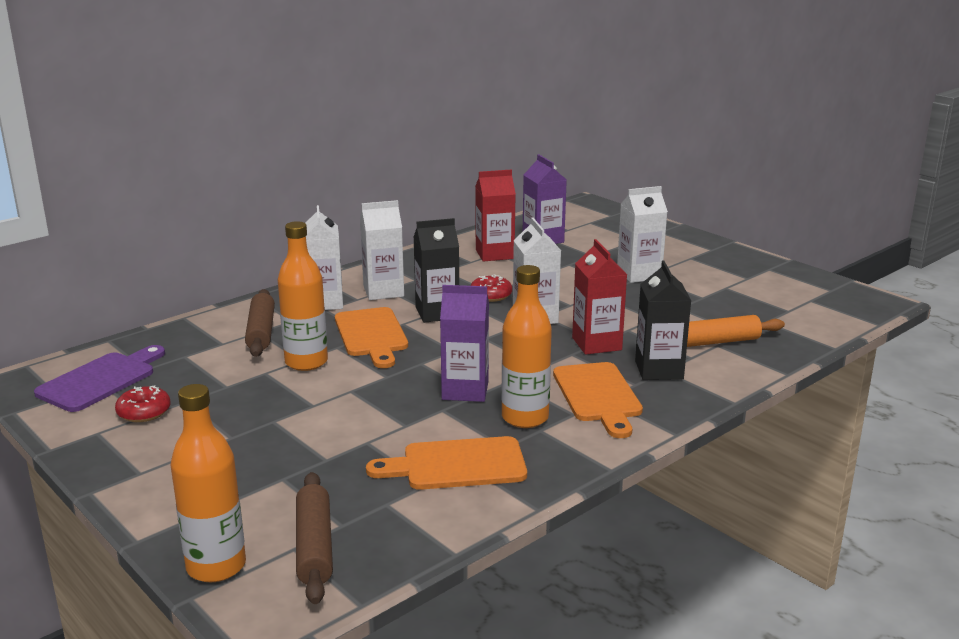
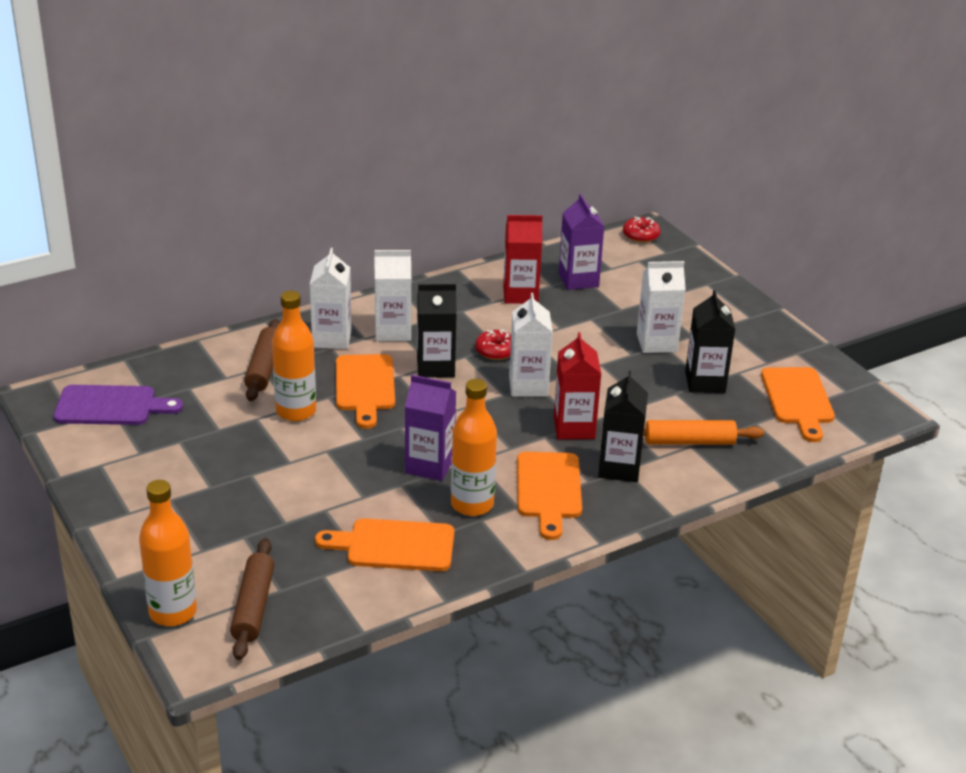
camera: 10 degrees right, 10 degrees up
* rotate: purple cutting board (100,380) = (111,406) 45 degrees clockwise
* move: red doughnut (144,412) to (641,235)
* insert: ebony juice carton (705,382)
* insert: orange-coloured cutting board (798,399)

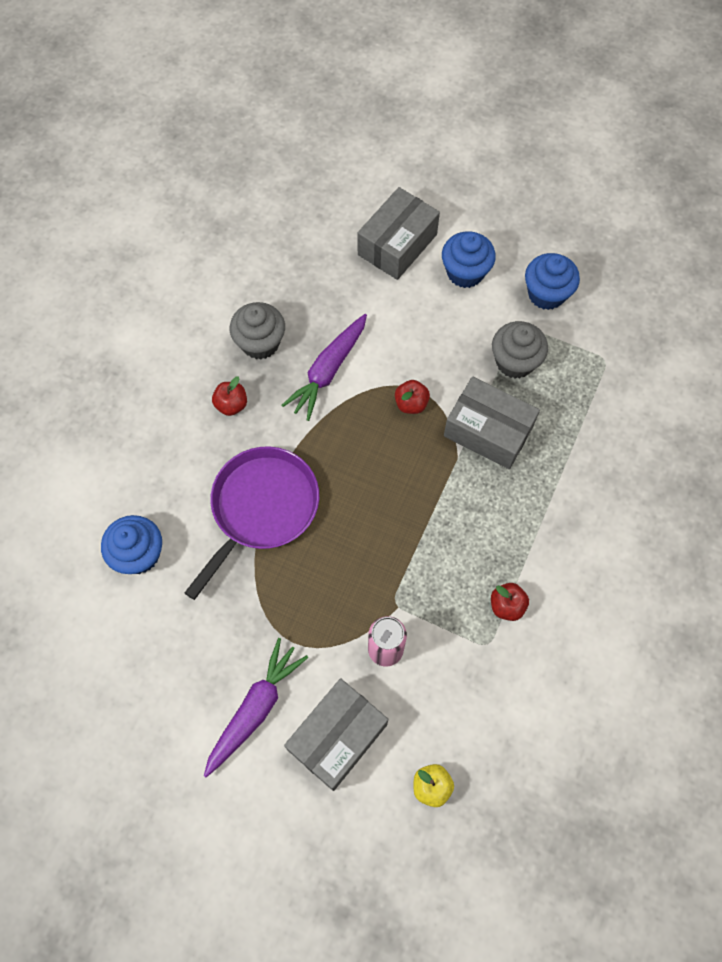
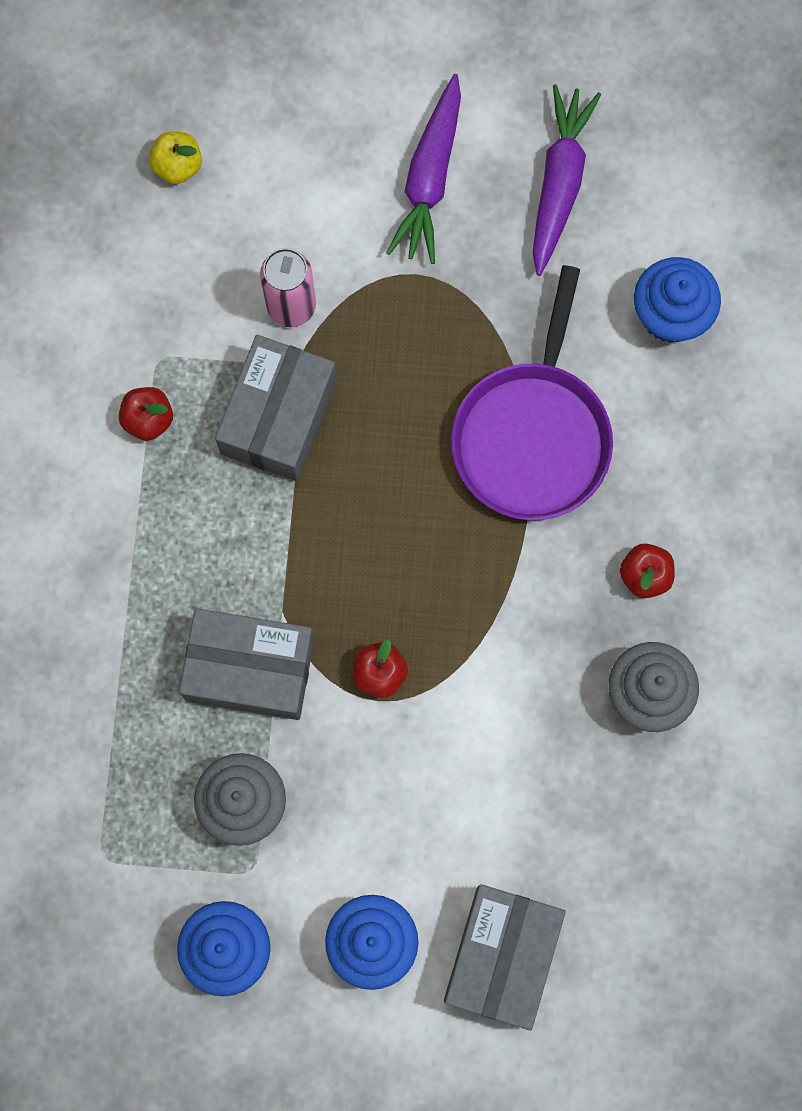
camera: 160 degrees right, 10 degrees up
* move: grey parcel (337,737) to (279,416)
* move: purple root vegetable (328,371) to (559,183)

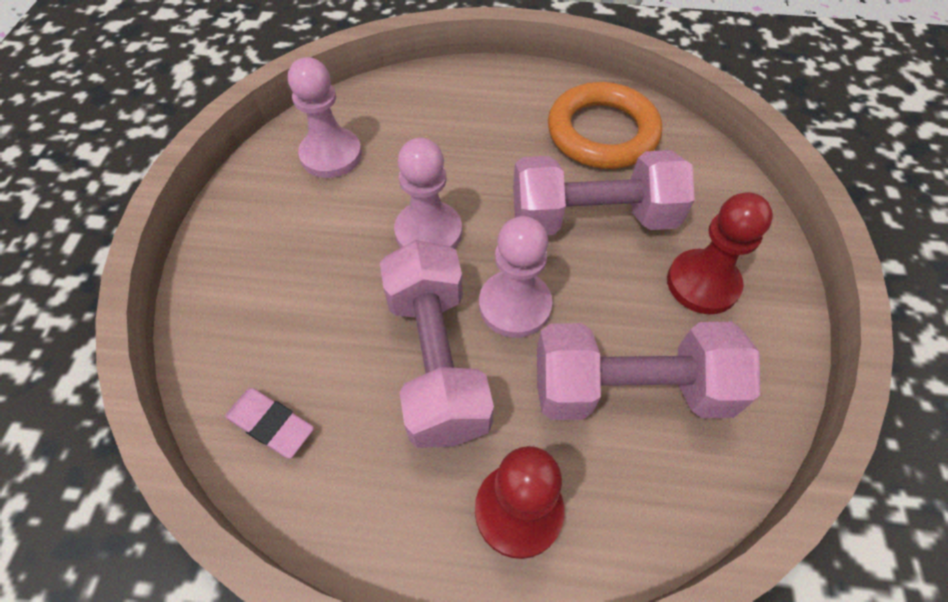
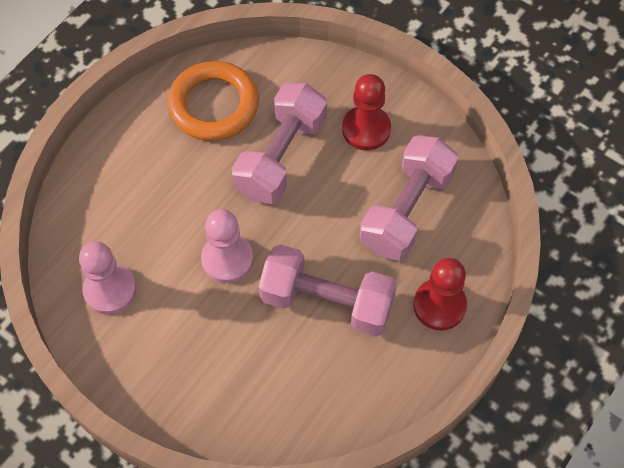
camera: 60 degrees left, 5 degrees up
* delete: pink eraser (271,424)
* delete: pink chess pawn (514,305)

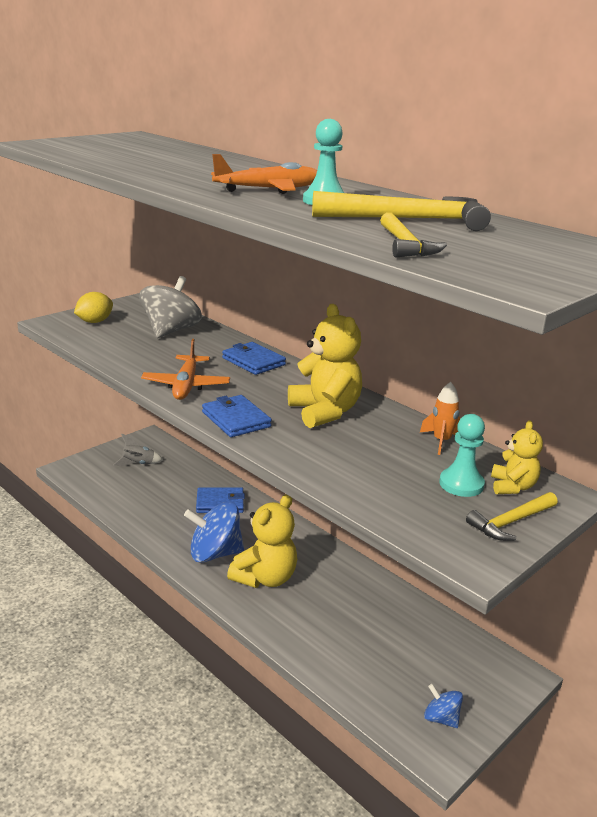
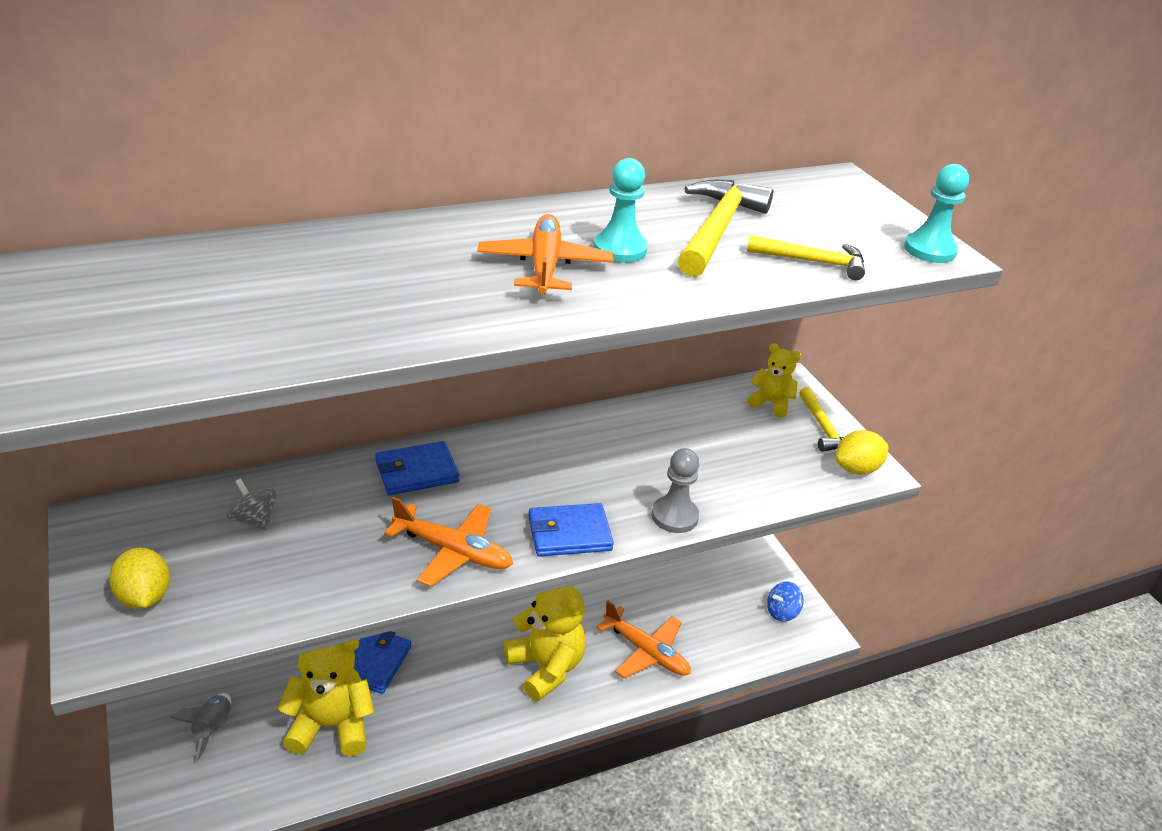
camera: 70 degrees left, 10 degrees up
* resize: grey whirligig (171,331) = (254,520) x0.51
* move: bright yellow stuffed bear (324,412) to (331,725)
* insert: orange-coloured toy plane (646,651)
* insert: grey chess pawn (674,516)
* insert: bright yellow citrus fruit (856,469)
* move: aqua chess pawn (461,484) to (929,250)
* delete: blue whirligig (215,553)
* delete: orange-coloured toy rocket (441,442)

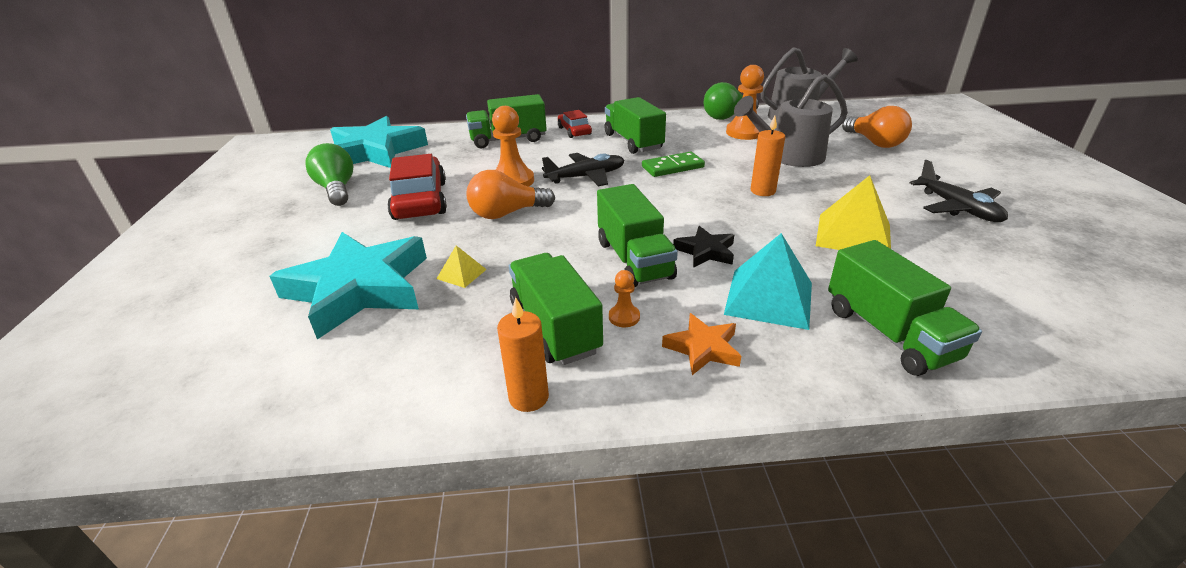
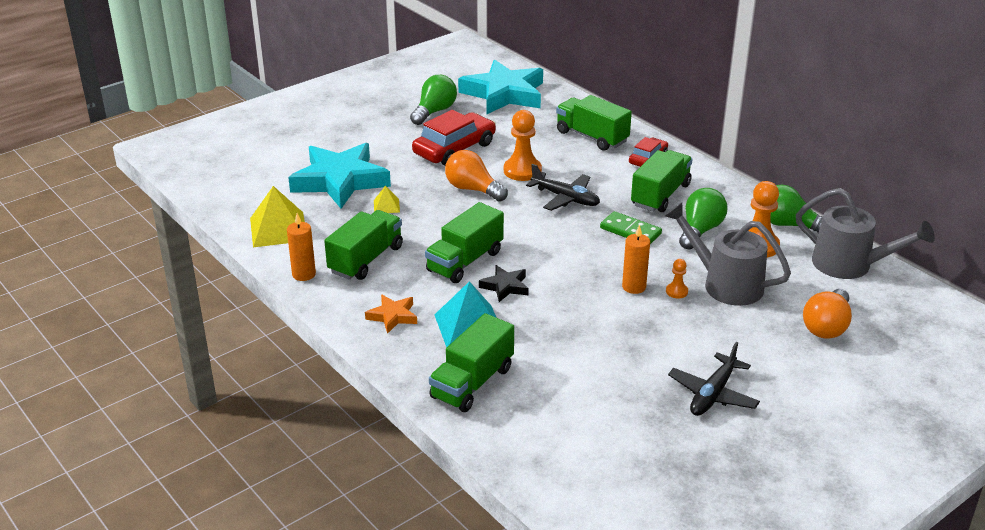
camera: 55 degrees right, 0 degrees up
* move: bright yellow pyramid (853,234) to (278,229)
* move: orange-coloured chess pawn (624,317) to (676,291)
* insert: green light bulb (700,231)

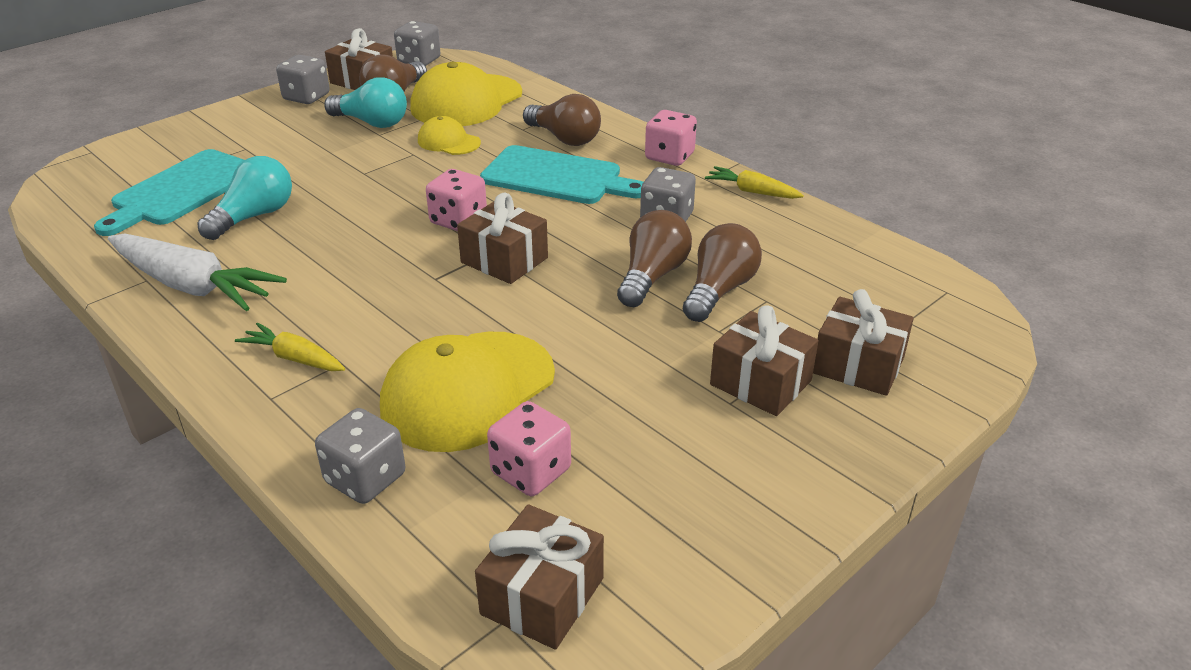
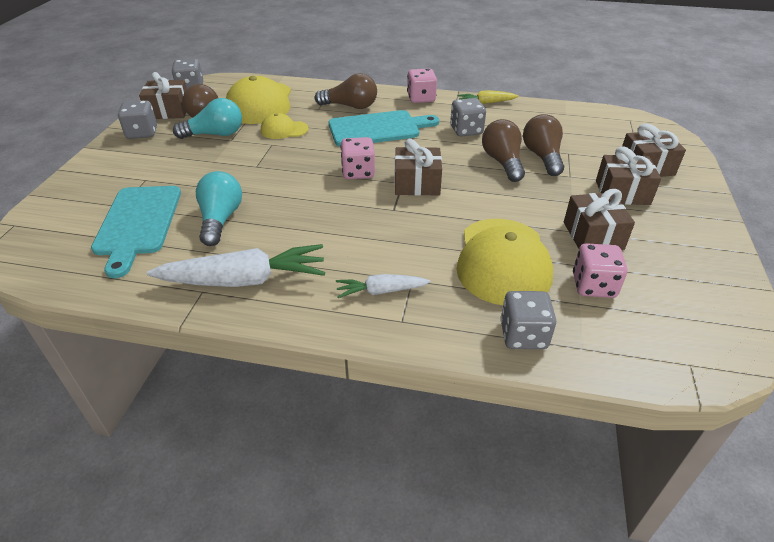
camera: 35 degrees left, 5 degrees up
* recolor: bright yellow root vegetable (295,358) to pure white root vegetable (381,291)
* move: russet wrapped gift (542,596) to (593,236)

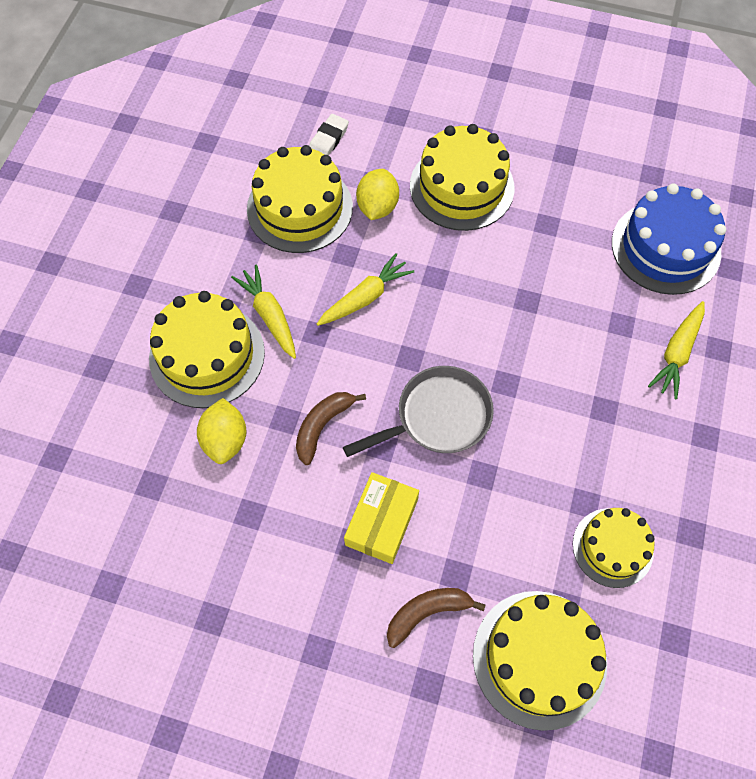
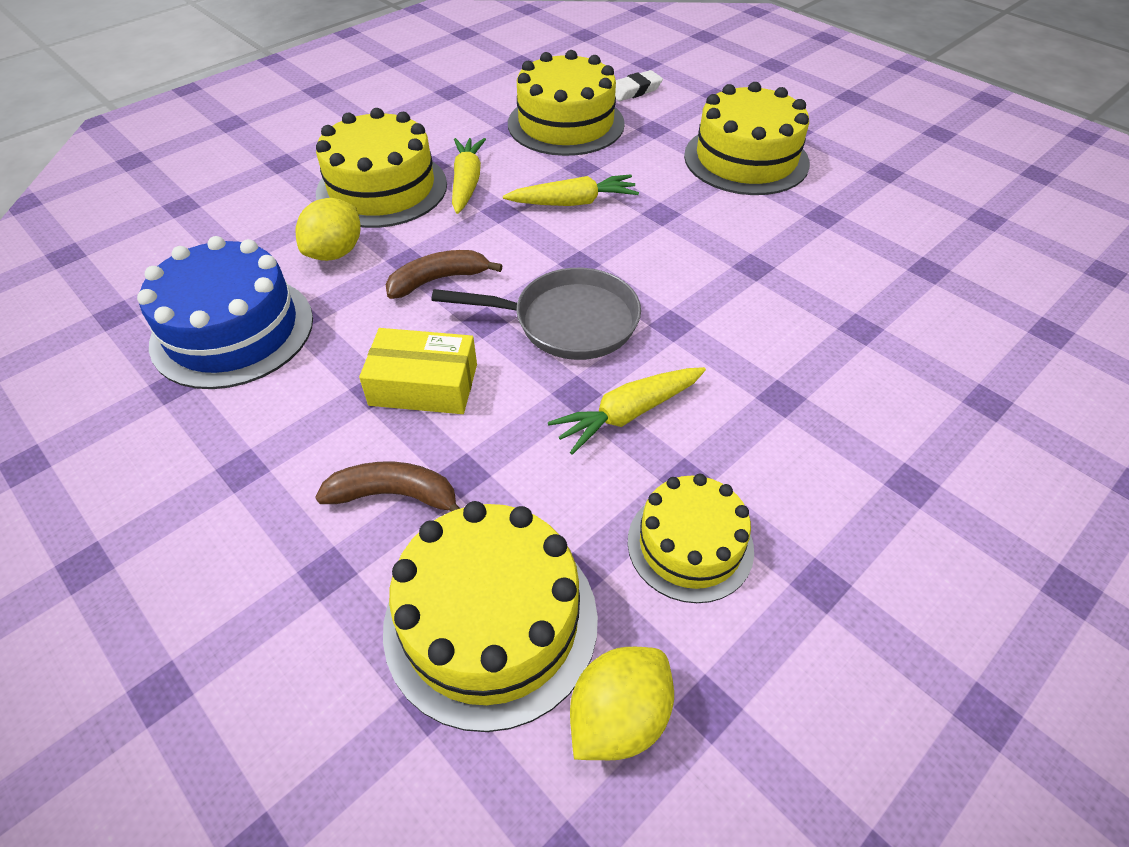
camera: 30 degrees right, 15 degrees down
* move: blue cake (665,247) to (233,330)
* rotate: bright yellow parcel (381,522) = (423,384) 45 degrees clockwise
* move: bright yellow root vegetable (677,353) to (629,414)
* move: bright yellow citrus fruit (377,207) to (618,717)

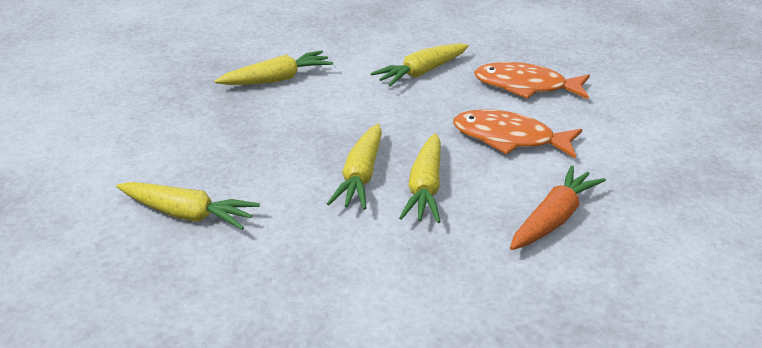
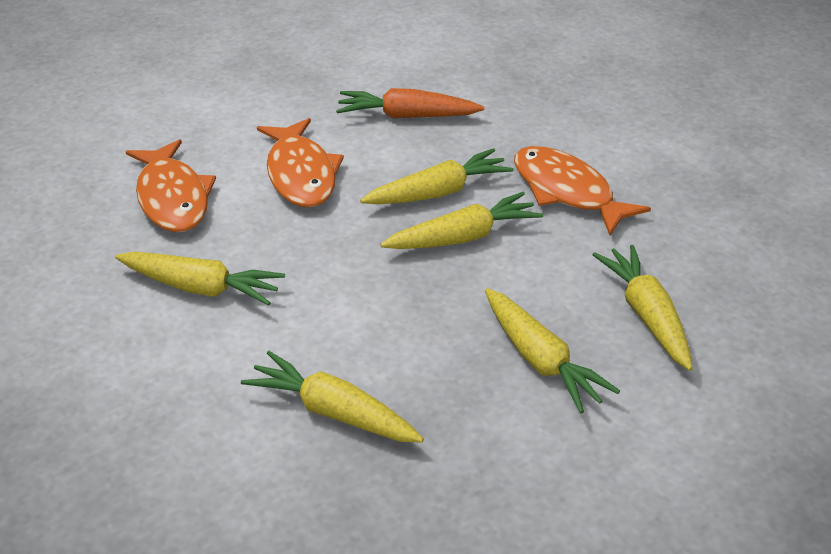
camera: 125 degrees left, 5 degrees up
* insert: bright yellow root vegetable (540,360)
* insert: orange-coloured fish figure (566,191)

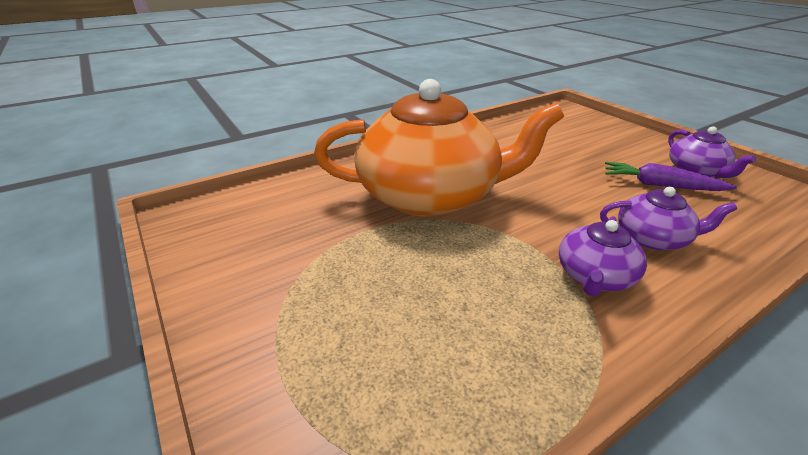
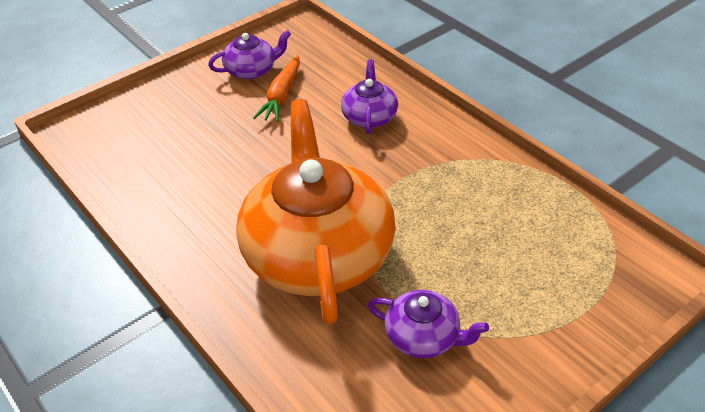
camera: 95 degrees left, 10 degrees up
* recolor: purple root vegetable (660,185) to orange-coloured root vegetable (281,96)
* move: purple tea pot (594,276) to (423,337)

